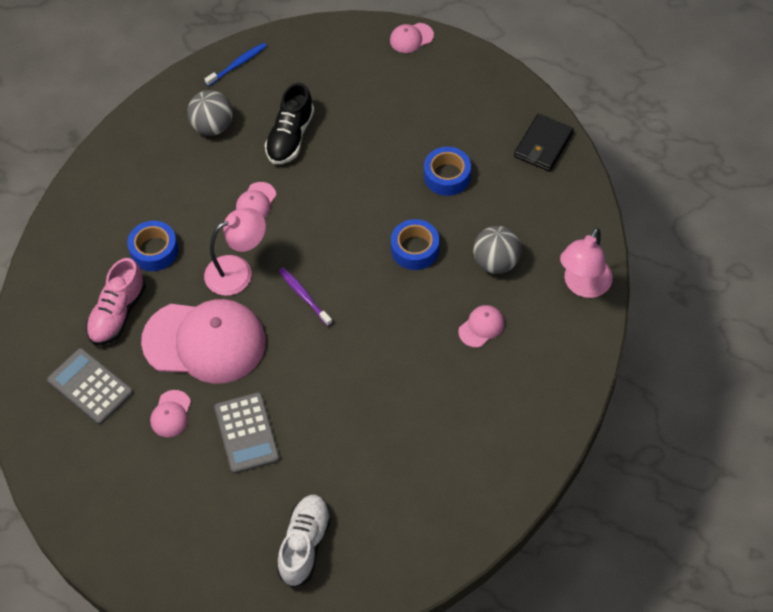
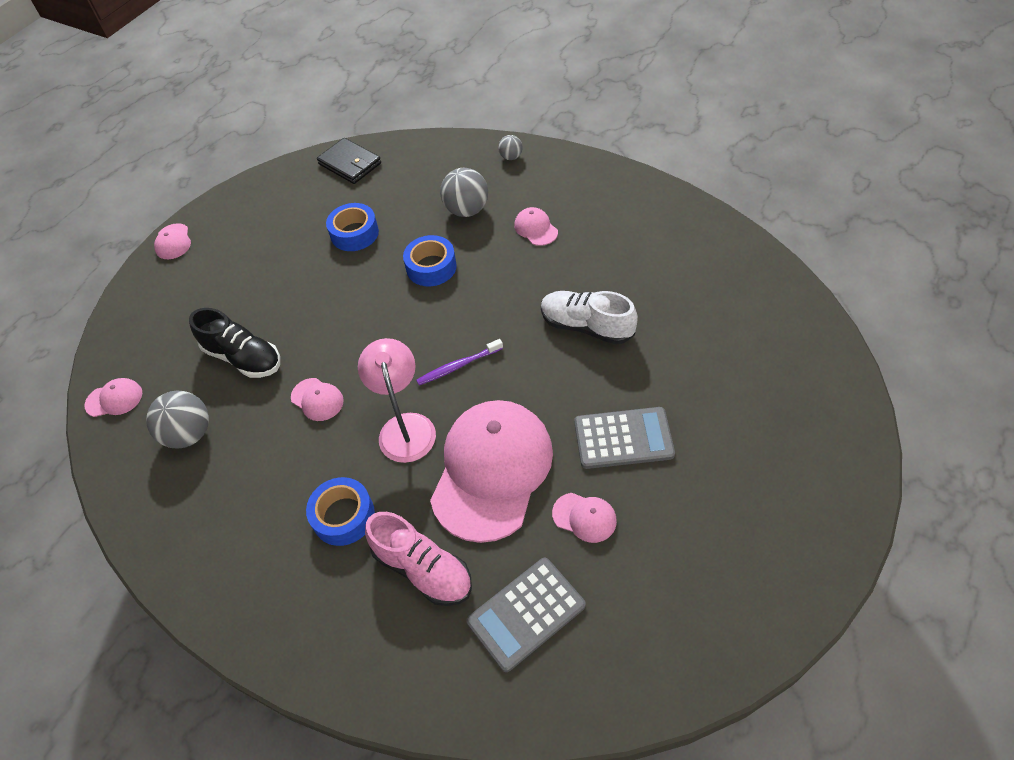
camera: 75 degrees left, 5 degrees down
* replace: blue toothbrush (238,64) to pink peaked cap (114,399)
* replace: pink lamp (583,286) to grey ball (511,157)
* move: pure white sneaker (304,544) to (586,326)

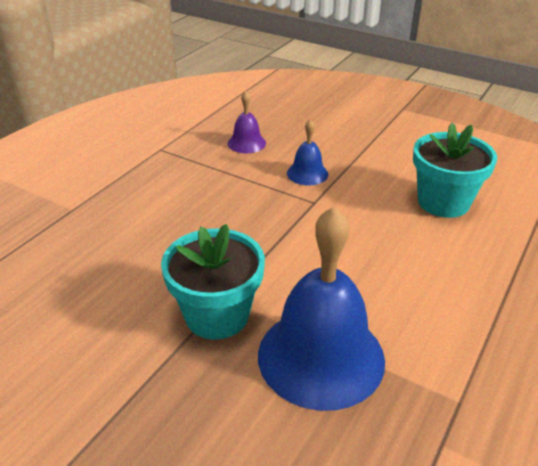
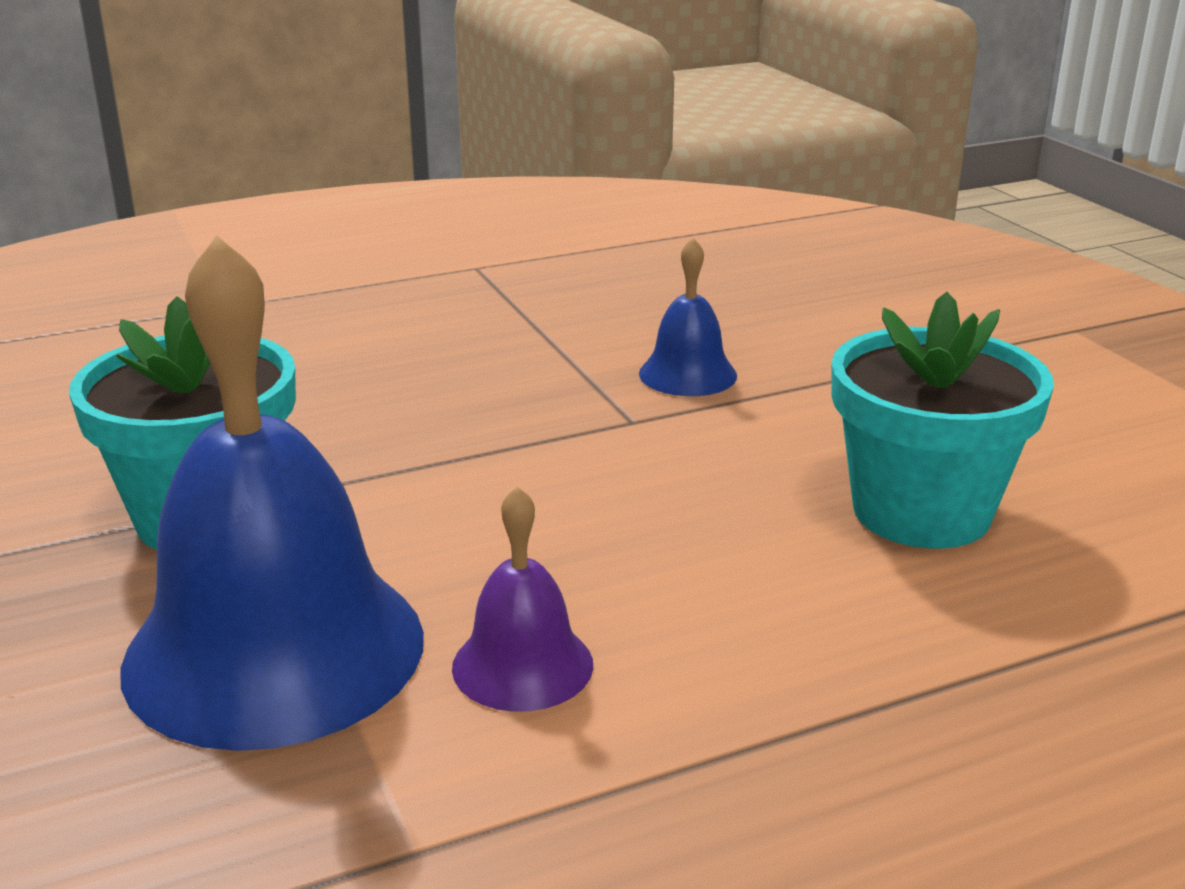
camera: 35 degrees right, 10 degrees down
* move: purple hand bell (246,143) to (522,665)

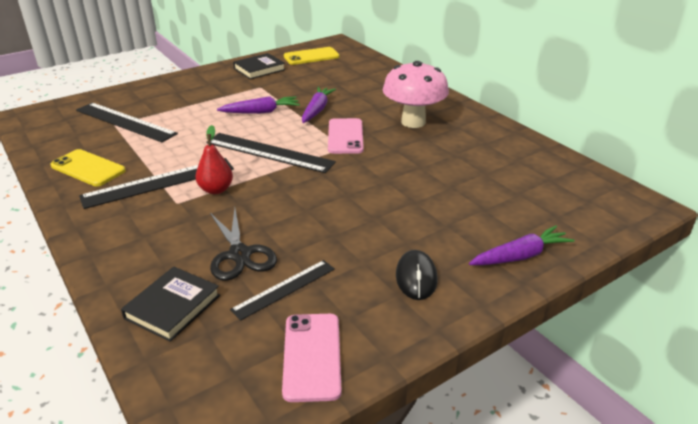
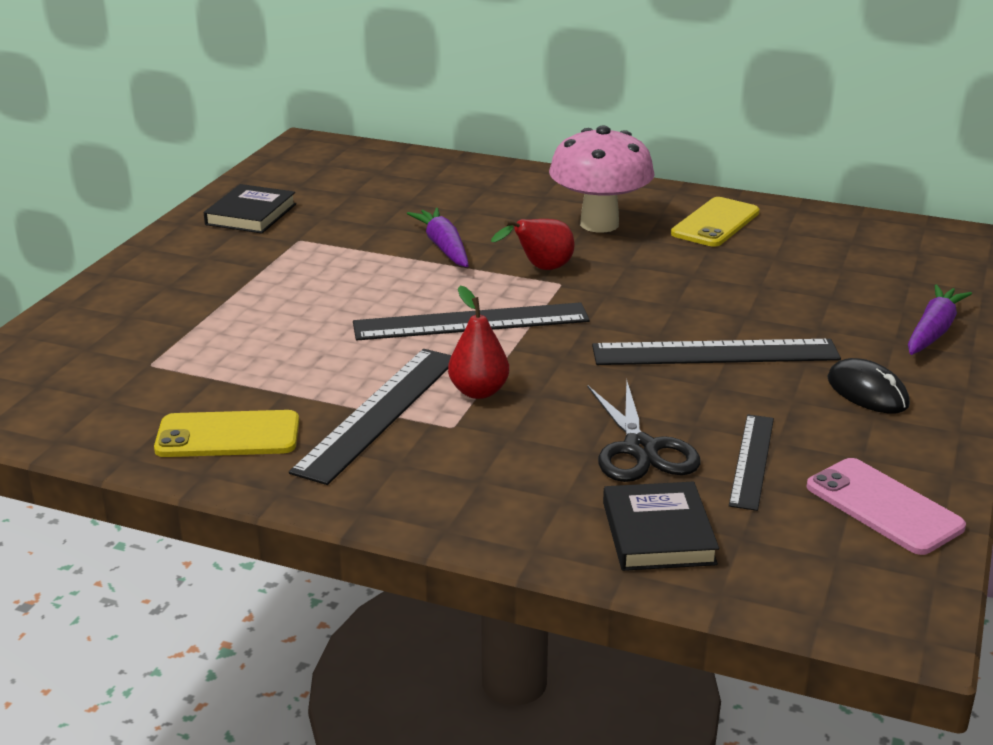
camera: 35 degrees left, 5 degrees down
* replace: pink phone (345,136) to red pear (541,269)
* rotate: ebony pair of scissors (239,254) = (640,449) 45 degrees clockwise
* move: ebony ruler (125,122) to (715,353)
* move: bright yellow phone (311,56) to (715,223)
* delete: purple root vegetable (260,112)

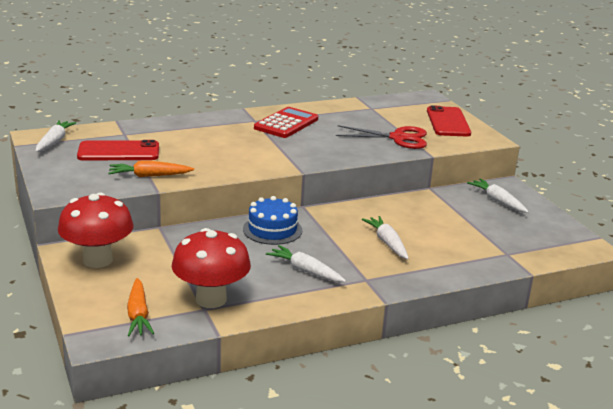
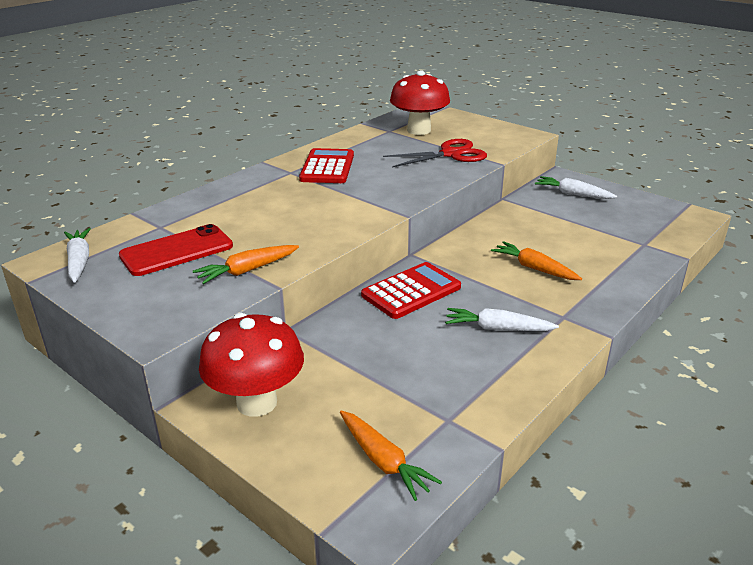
camera: 25 degrees left, 5 degrees up
* replace: blue cake (272,229) to red calculator (411,291)
* move: red fungus (211,299) to (419,130)
* recolor: pure white root vegetable (387,243) to orange-coloured root vegetable (534,268)
* delete: red phone (448,122)

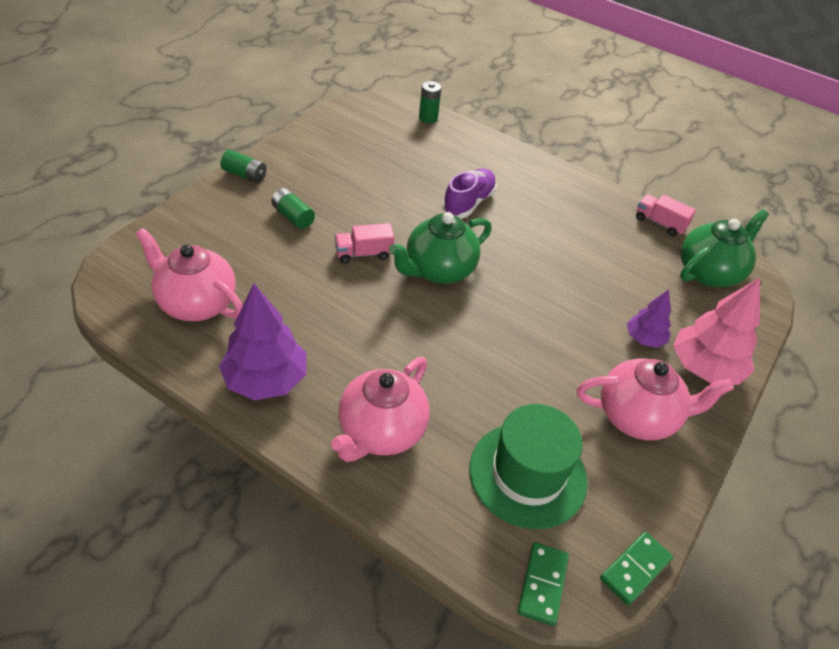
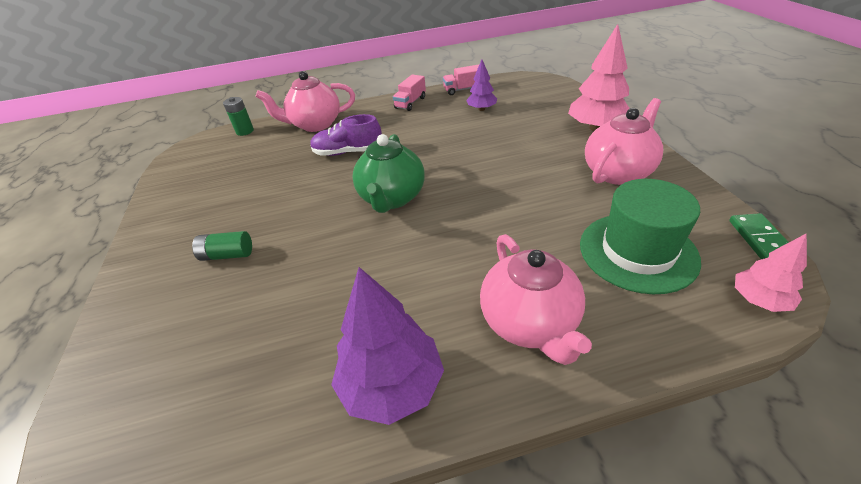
camera: 40 degrees left, 5 degrees down
* move: pink tea pot (196,303) to (315,124)
* rotate: purple sneaker (468,203) = (348,152) 75 degrees counterclockwise
* move: pink truck (363,253) to (410,103)
* move: purple fir tree (644,339) to (481,109)
* replace: green domino piece (542,584) to pink fir tree (759,300)
* delete: green AA battery (245,175)
* delete: green tea pot (709,272)

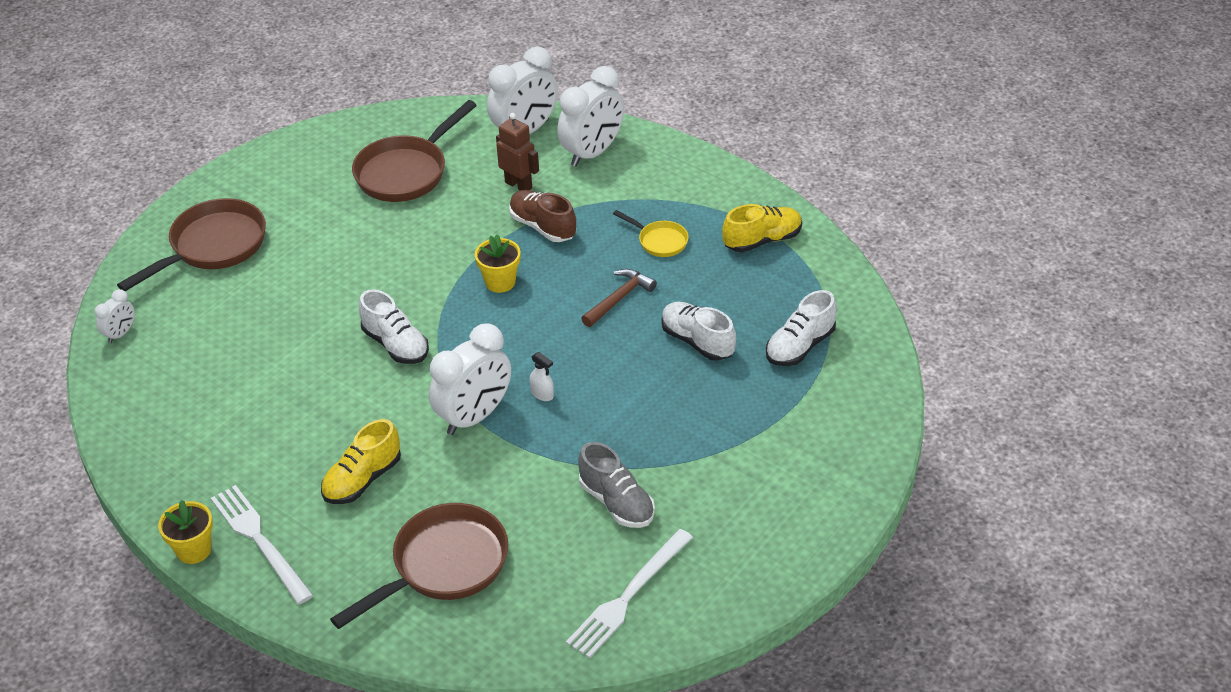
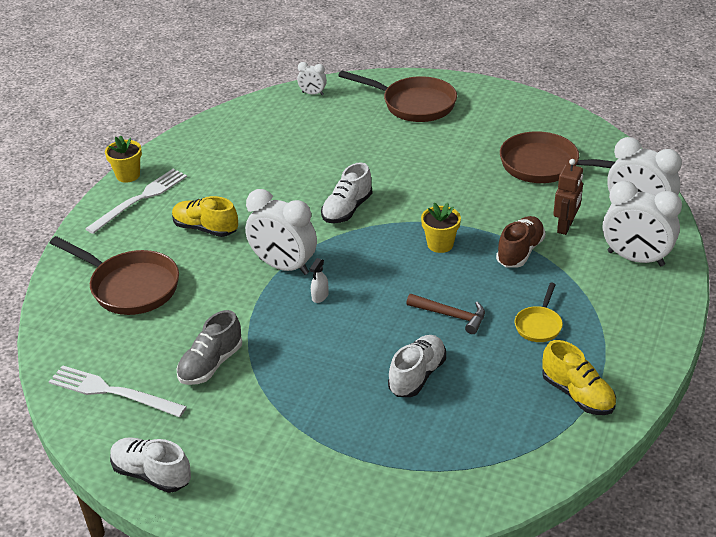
camera: 75 degrees right, 5 degrees down
* move: pure white sneaker (800,346) to (151,474)

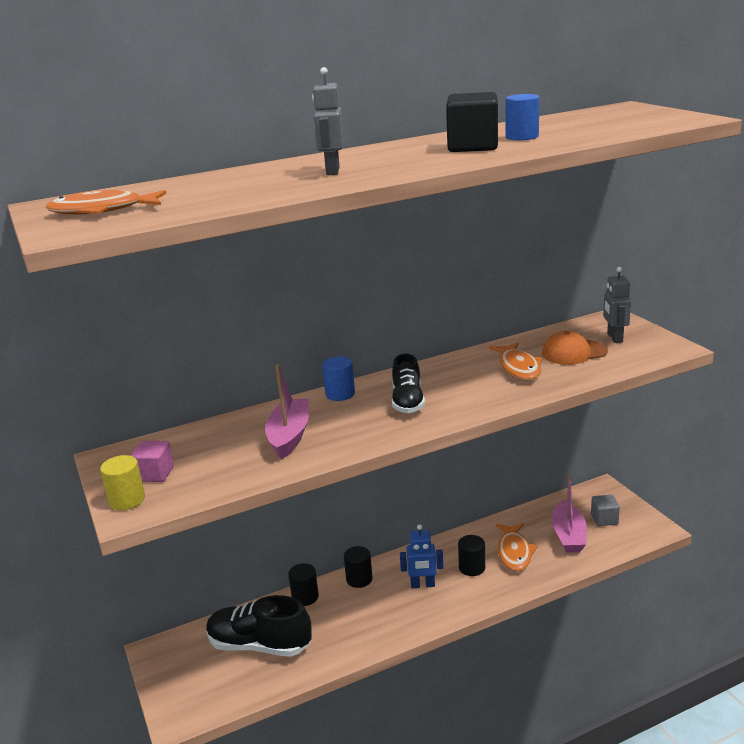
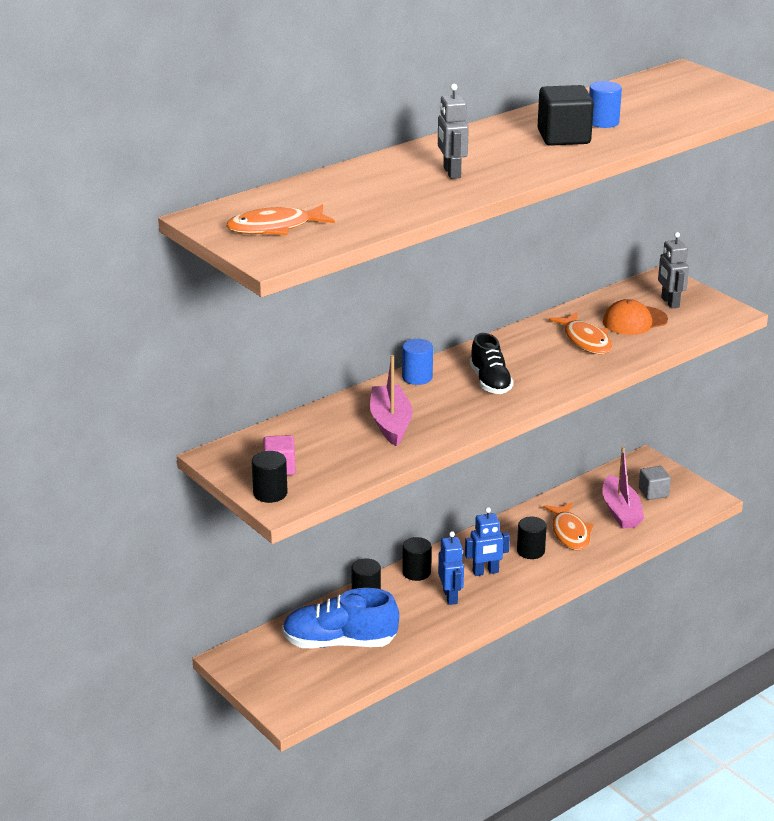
camera: 15 degrees left, 5 degrees up
* recolor: bright yellow solid cylinder (127,500) to ebony solid cylinder (270,493)
* recolor: ebony sneaker (259,645) to blue sneaker (339,642)
* insert: blue robot figure (450,596)

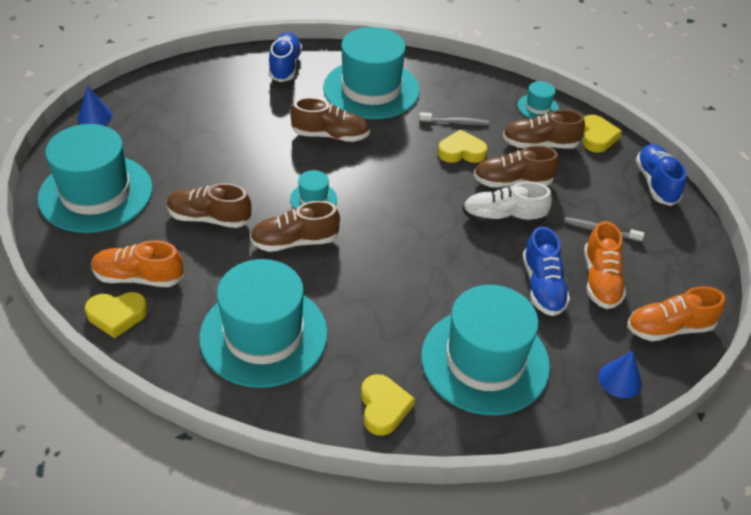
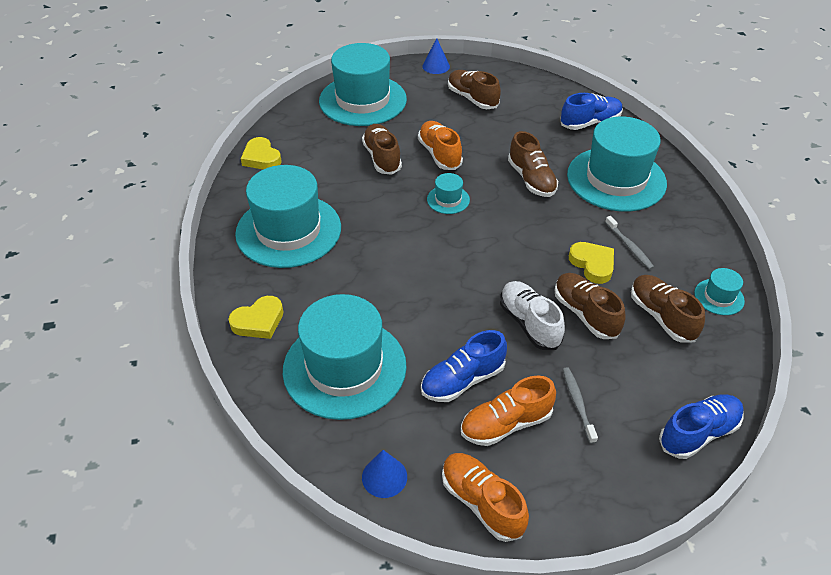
camera: 65 degrees right, 0 degrees up
* move: orange-coloured sneaker (139,277) to (439,154)
* move: russet sneaker (295,241) to (472,98)
* delete: bright yellow heart shape (597,137)

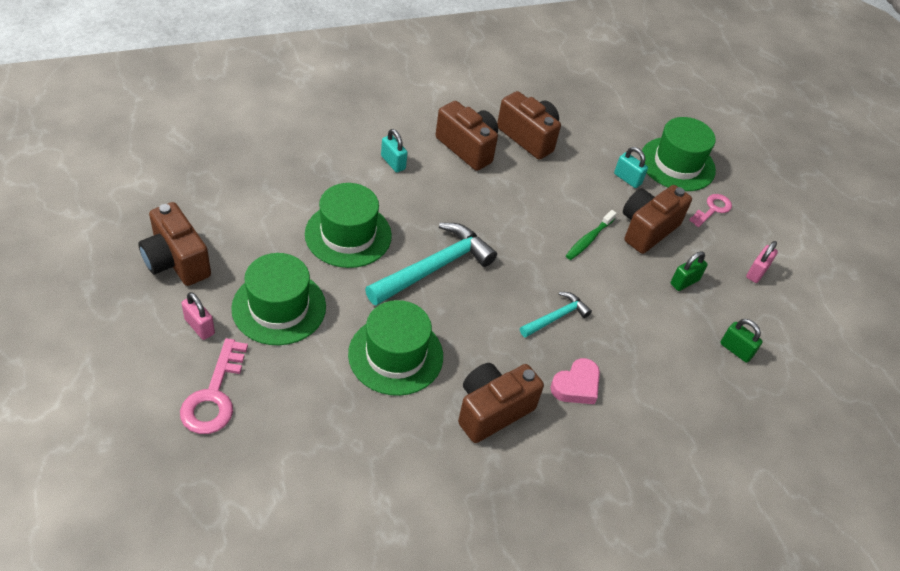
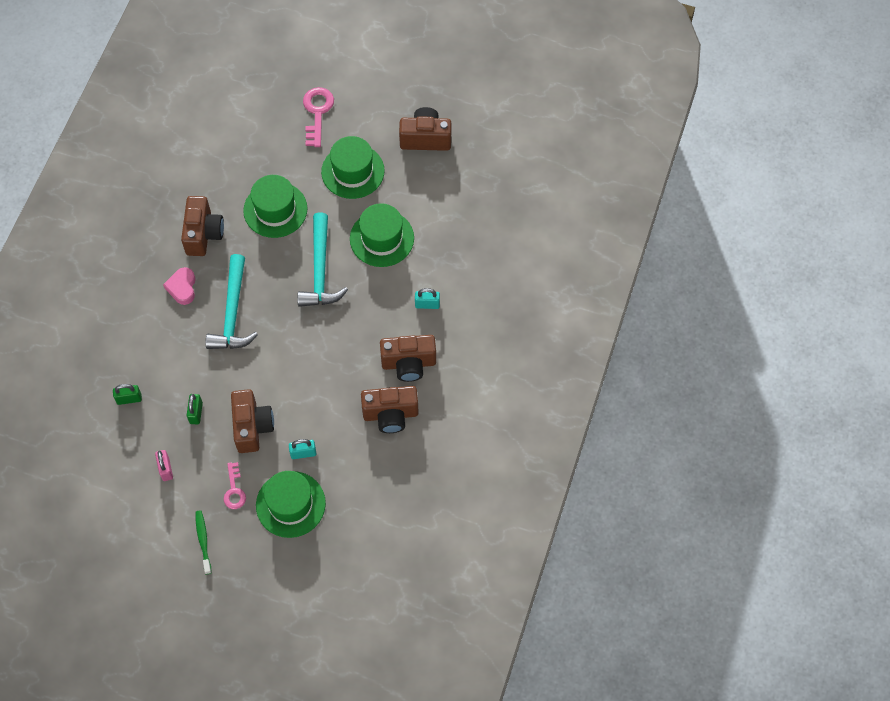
camera: 135 degrees right, 15 degrees up
* move: green toothbrush (588,239) to (203,540)
* resize: aqua claw hammer (556,317) = (233,312) x1.83
* rotate: pink key (214,395) = (317,113) 45 degrees clockwise
* delete: pink lock (199,326)

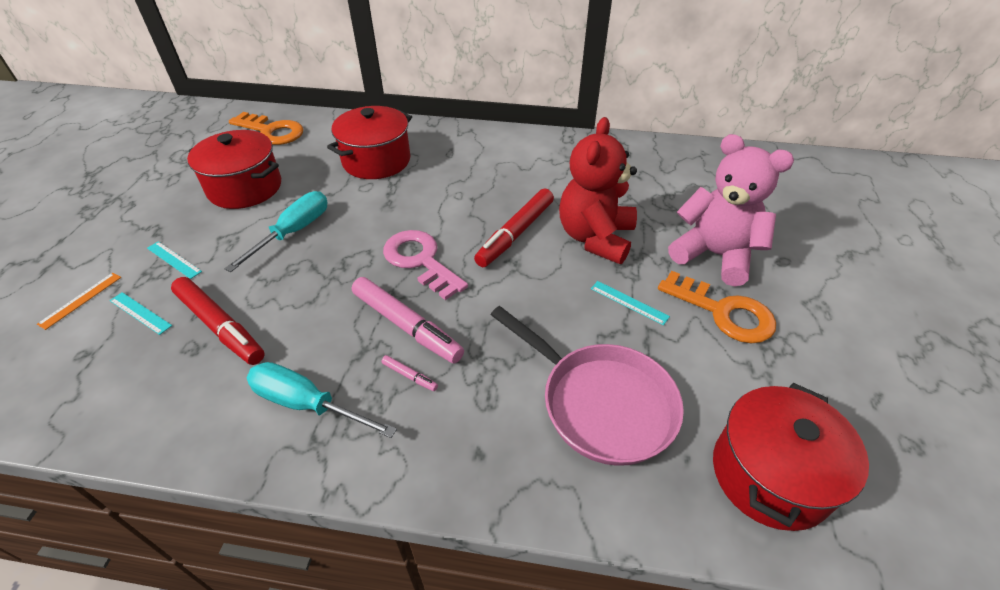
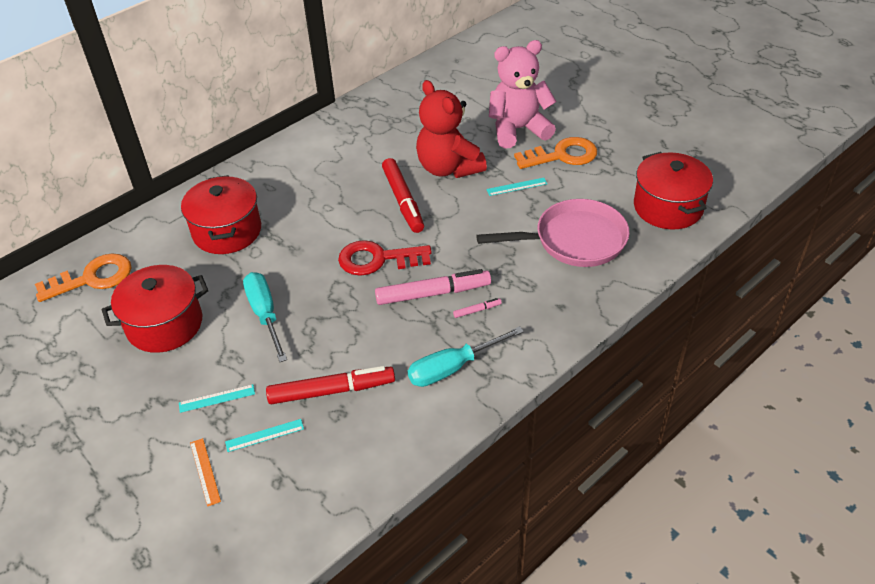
camera: 50 degrees left, 0 degrees up
* recolor: pink key (420,260) to red key (377,259)

